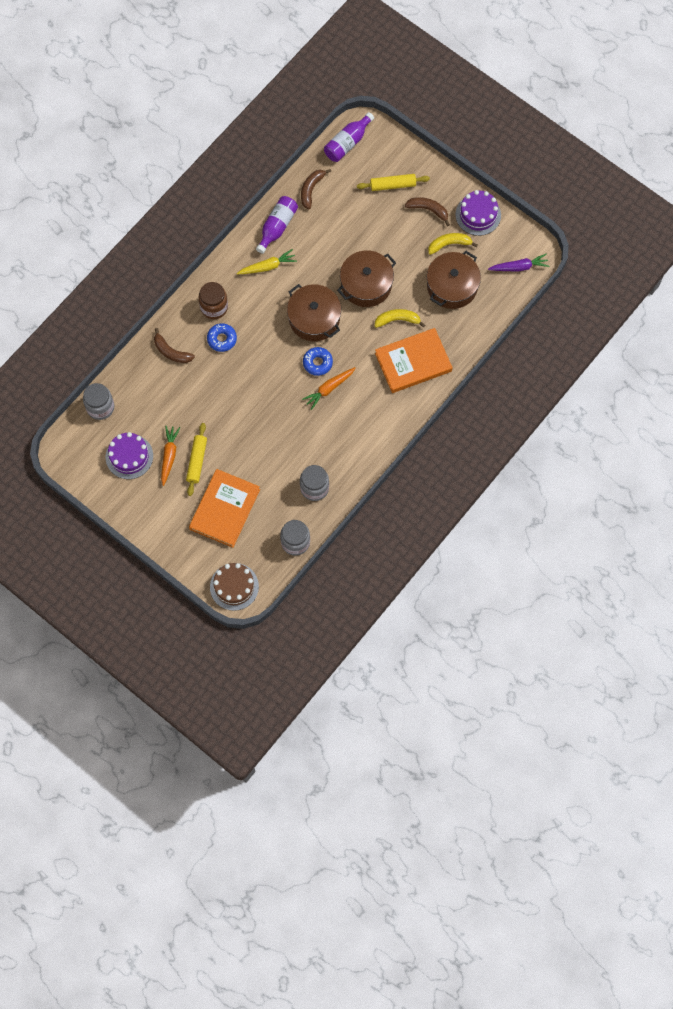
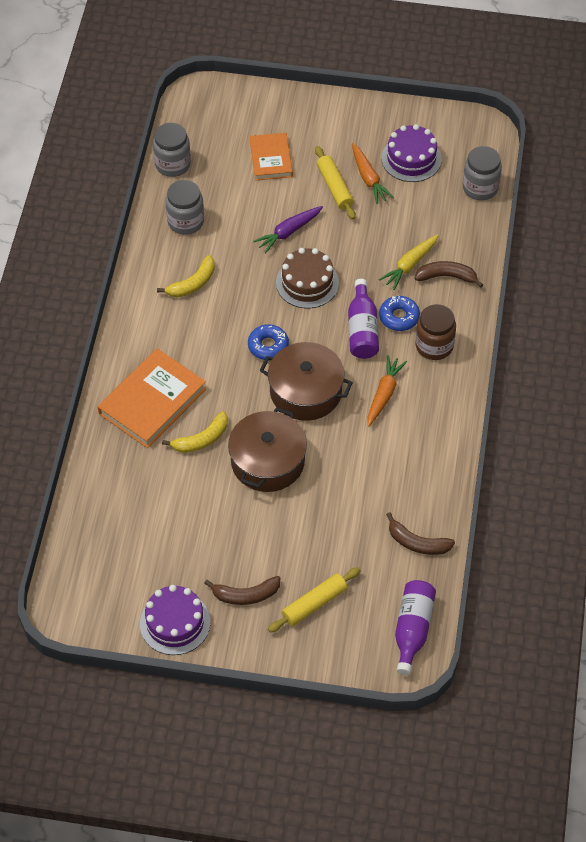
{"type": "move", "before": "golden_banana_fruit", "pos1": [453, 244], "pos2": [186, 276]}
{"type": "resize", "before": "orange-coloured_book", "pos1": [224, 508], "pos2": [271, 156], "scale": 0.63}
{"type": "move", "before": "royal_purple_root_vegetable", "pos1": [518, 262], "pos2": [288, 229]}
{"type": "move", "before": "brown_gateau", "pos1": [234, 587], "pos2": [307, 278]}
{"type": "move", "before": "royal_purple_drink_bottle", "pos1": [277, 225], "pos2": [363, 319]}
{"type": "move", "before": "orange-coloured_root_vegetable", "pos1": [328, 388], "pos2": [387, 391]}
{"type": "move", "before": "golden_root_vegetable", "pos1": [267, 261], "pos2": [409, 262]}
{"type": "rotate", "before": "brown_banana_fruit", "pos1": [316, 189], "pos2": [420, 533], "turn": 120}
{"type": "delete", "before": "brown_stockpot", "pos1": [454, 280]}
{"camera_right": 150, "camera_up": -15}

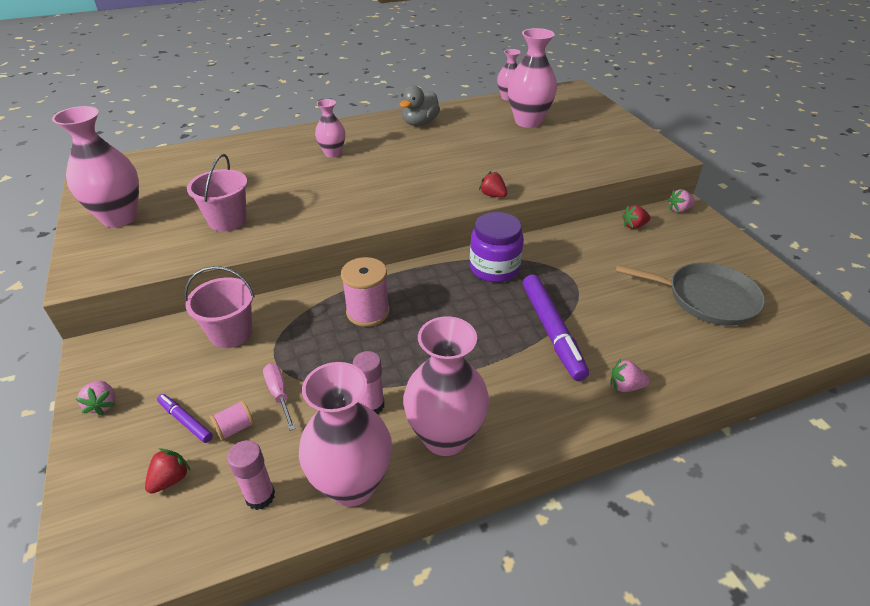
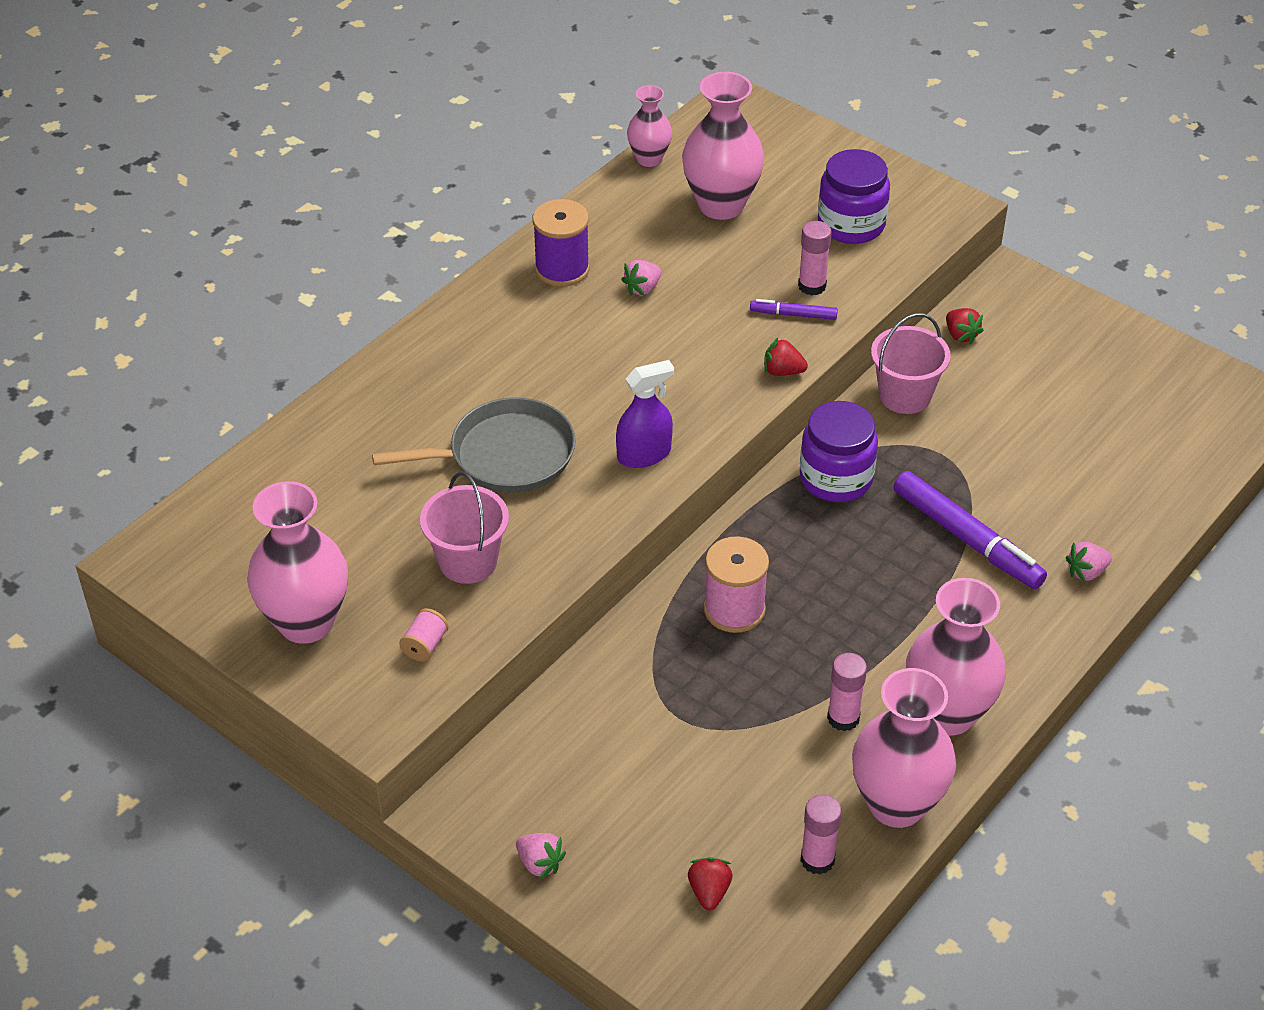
{"type": "move", "before": "gray_pan", "pos1": [690, 294], "pos2": [473, 445]}
{"type": "move", "before": "pink_bobbin", "pos1": [232, 420], "pos2": [424, 635]}
{"type": "replace", "before": "gray_duck", "after": "royal_purple_bobbin", "pos1": [420, 105], "pos2": [561, 243]}
{"type": "insert", "after": "royal_purple_spray_bottle", "pos2": [645, 414]}
{"type": "move", "before": "pink_strawberry", "pos1": [681, 200], "pos2": [641, 278]}
{"type": "move", "before": "royal_purple_felt_pen", "pos1": [185, 418], "pos2": [794, 309]}
{"type": "insert", "after": "pink_stick_of_glue", "pos2": [815, 258]}
{"type": "insert", "after": "royal_purple_preserve_jar", "pos2": [854, 196]}
{"type": "move", "before": "pink_pail", "pos1": [219, 307], "pos2": [911, 363]}
{"type": "rotate", "before": "crimson_strawberry", "pos1": [636, 217], "pos2": [965, 326], "turn": -75}
{"type": "delete", "before": "pink_flat_screwdriver", "pos1": [279, 397]}
{"type": "delete", "before": "pink_flower_vase", "pos1": [330, 128]}
{"camera_right": -30, "camera_up": 5}

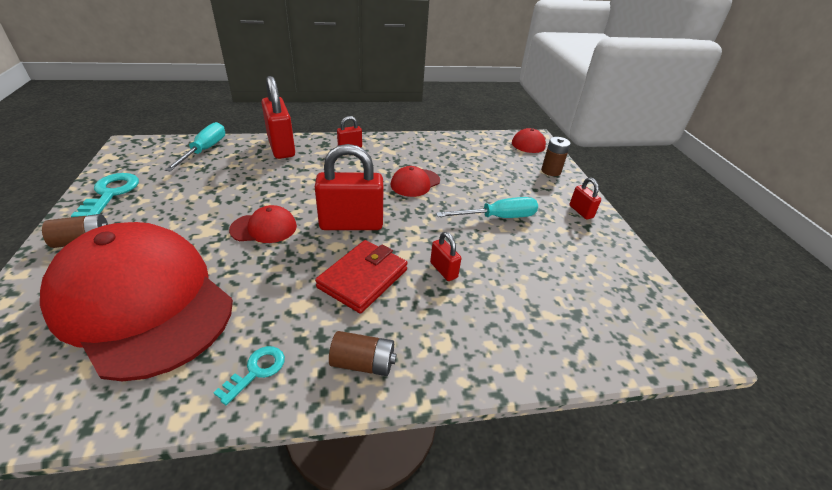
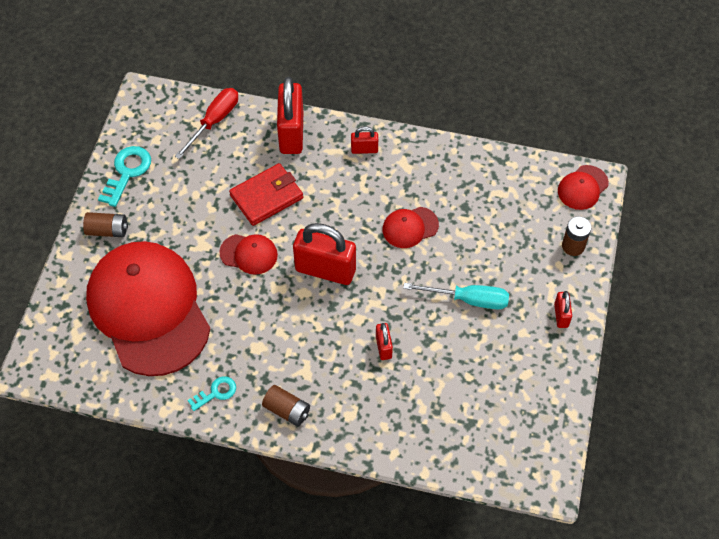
{"type": "recolor", "before": "aqua_flat_screwdriver", "after": "crimson_flat_screwdriver", "pos1": [195, 146], "pos2": [206, 123]}
{"type": "move", "before": "crimson_wallet", "pos1": [361, 276], "pos2": [266, 194]}
{"camera_right": 25, "camera_up": 20}

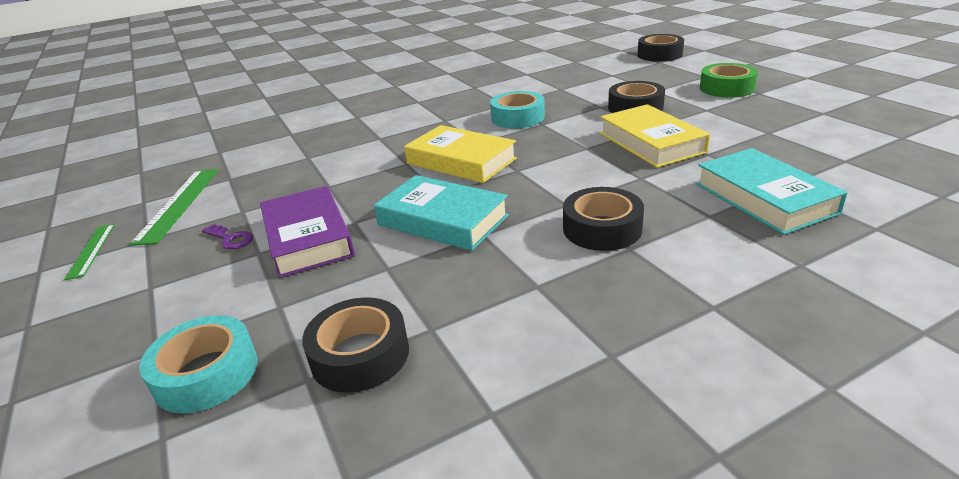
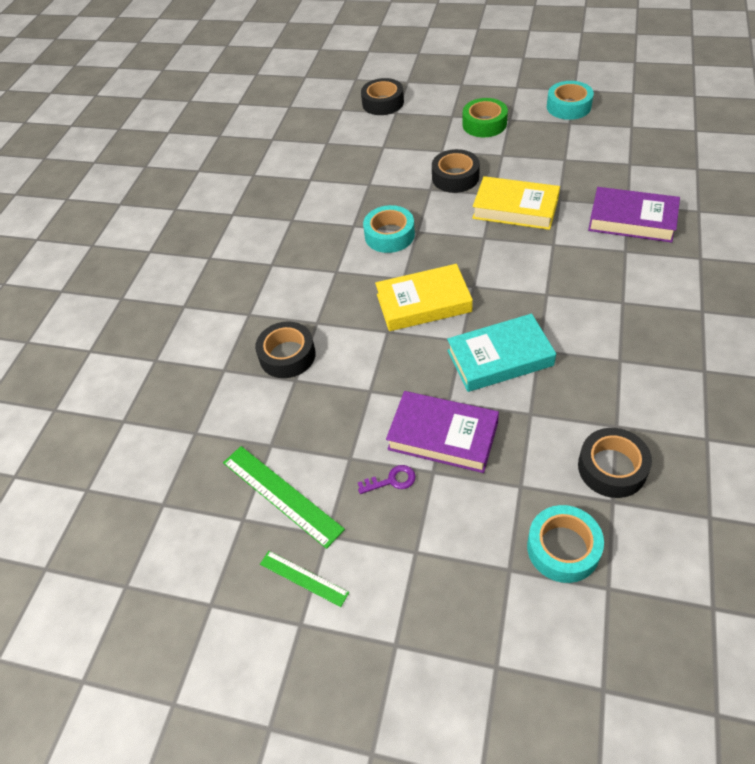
{"type": "move", "before": "ebony_tape", "pos1": [603, 219], "pos2": [285, 349]}
{"type": "insert", "after": "aqua_tape", "pos2": [570, 100]}
{"type": "recolor", "before": "aqua_book", "after": "royal_purple_book", "pos1": [772, 191], "pos2": [634, 215]}
{"camera_right": -45, "camera_up": 20}

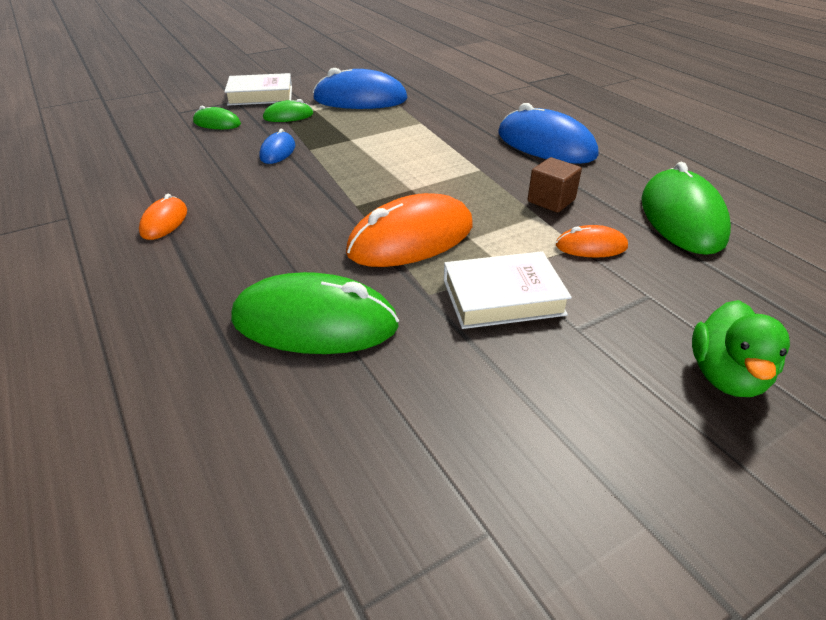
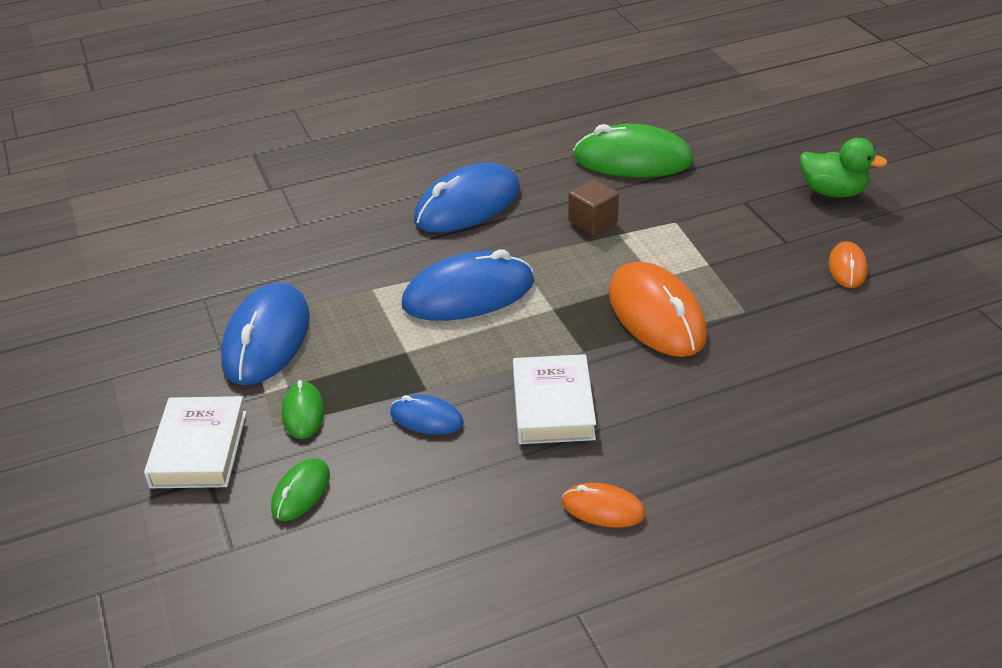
{"type": "insert", "after": "blue_mouse", "pos2": [468, 285]}
{"type": "move", "before": "snow-white_book", "pos1": [508, 290], "pos2": [554, 399]}
{"type": "move", "before": "orange-coloured_mouse", "pos1": [592, 241], "pos2": [848, 264]}
{"type": "delete", "before": "emerald_mouse", "pos1": [315, 313]}
{"camera_right": -80, "camera_up": 0}

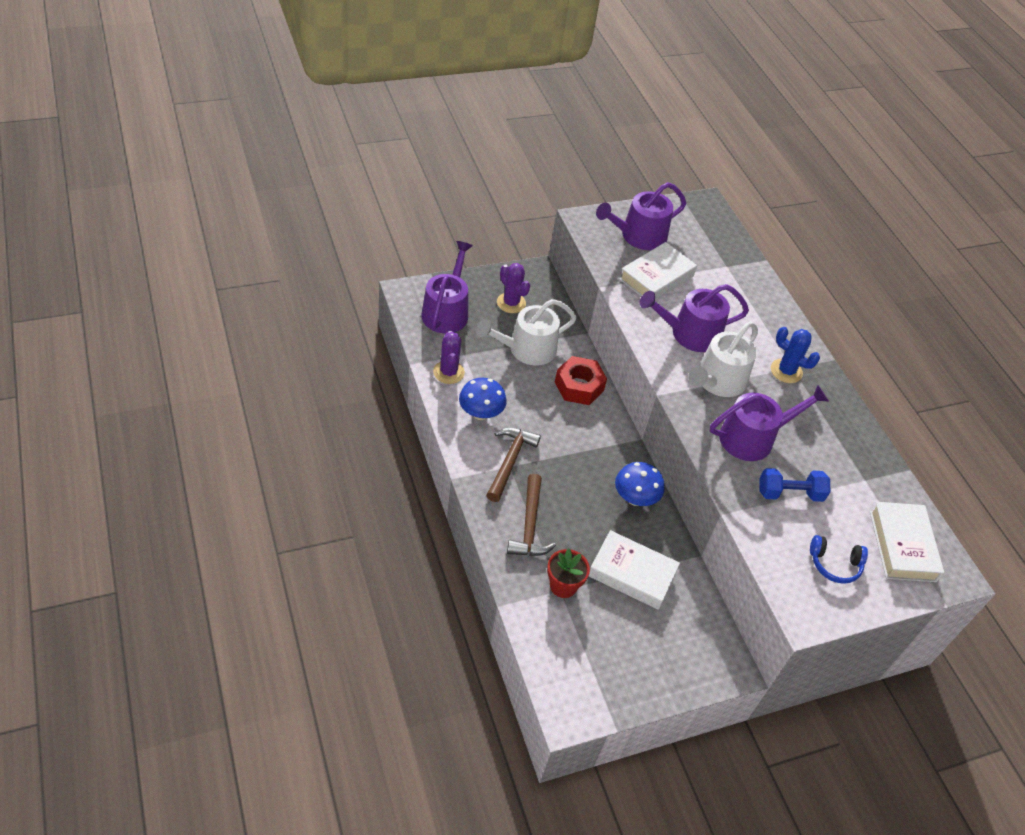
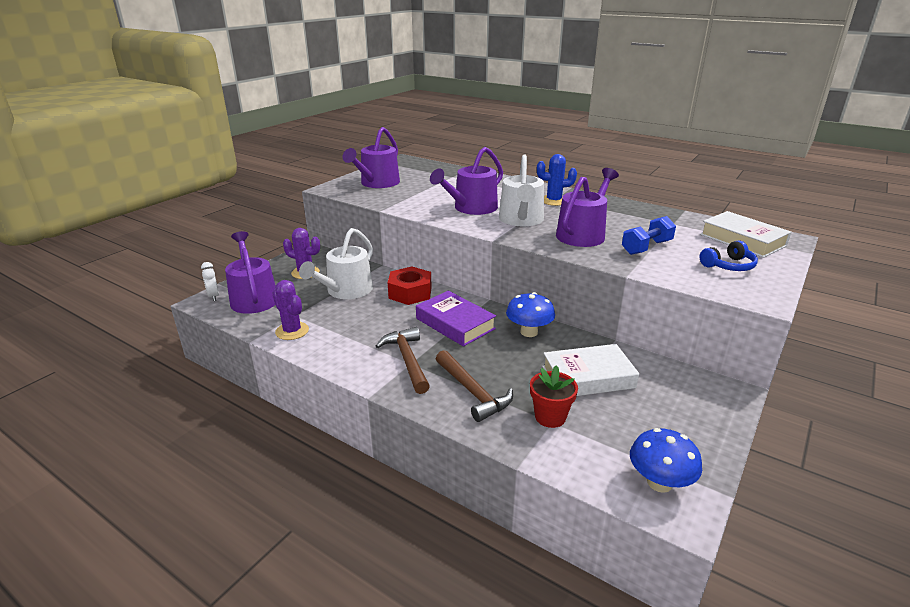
{"type": "insert", "after": "snow-white_alarm_clock", "pos2": [210, 281]}
{"type": "insert", "after": "royal_purple_book", "pos2": [456, 319]}
{"type": "move", "before": "blue_toadstool", "pos1": [483, 399], "pos2": [666, 460]}
{"type": "delete", "before": "snow-white_book", "pos1": [658, 271]}
{"camera_right": -30, "camera_up": -20}

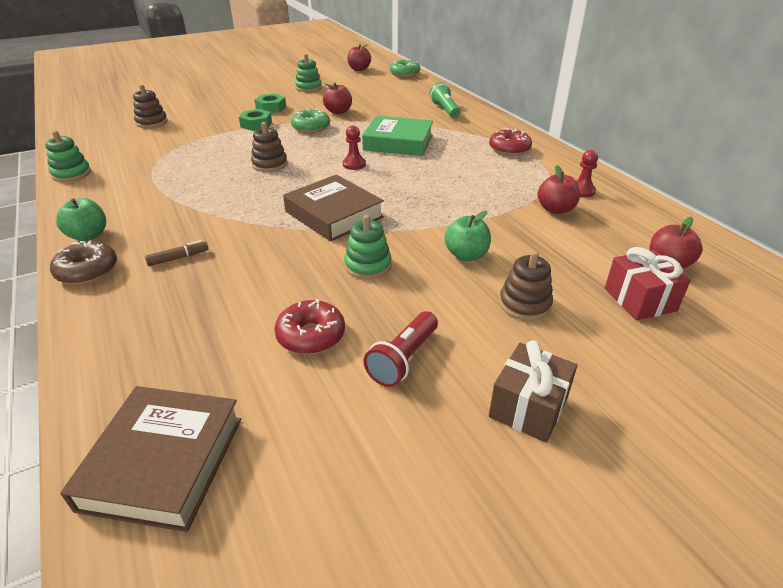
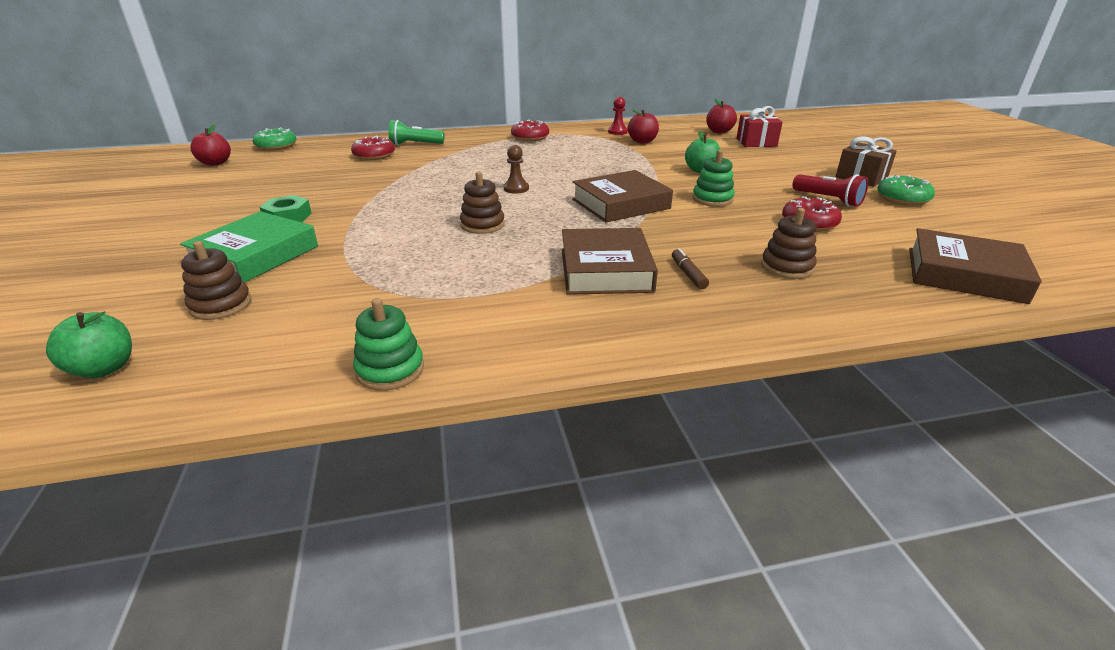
{"type": "move", "before": "emerald_toy_apple", "pos1": [81, 219], "pos2": [89, 344]}
{"type": "move", "before": "emerald_book", "pos1": [397, 136], "pos2": [249, 247]}
{"type": "insert", "after": "crimson_doughnut", "pos2": [373, 148]}
{"type": "recolor", "before": "crimson_pawn", "after": "brown_pawn", "pos1": [354, 147], "pos2": [516, 169]}
{"type": "insert", "after": "brown_book", "pos2": [610, 261]}
{"type": "move", "before": "brown_stacking_toy", "pos1": [526, 286], "pos2": [789, 243]}
{"type": "move", "before": "emerald_doughnut", "pos1": [310, 120], "pos2": [906, 190]}
{"type": "delete", "before": "brown_doughnut", "pos1": [83, 262]}
{"type": "delete", "before": "emerald_hex_nut", "pos1": [255, 120]}
{"type": "delete", "before": "emerald_stacking_toy", "pos1": [308, 73]}
{"type": "delete", "before": "crimson_toy_apple", "pos1": [337, 98]}
{"camera_right": -75, "camera_up": -5}

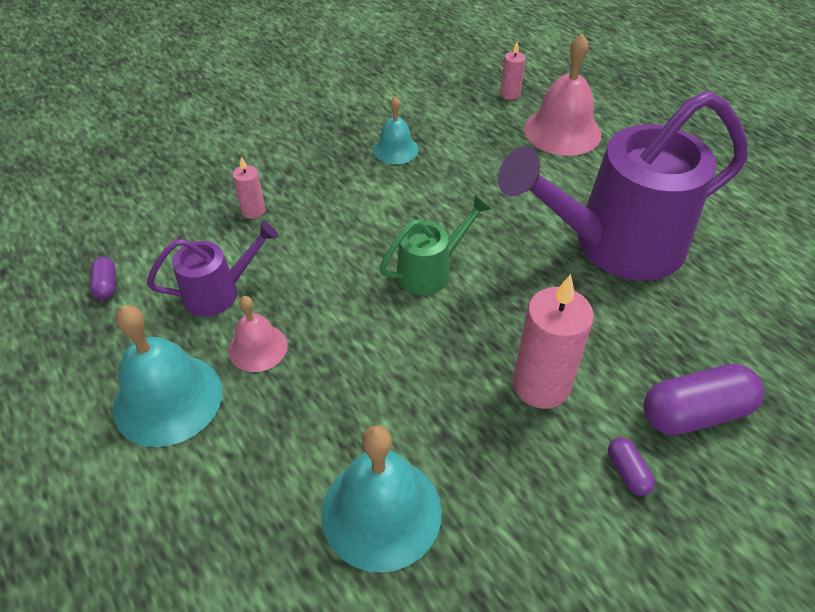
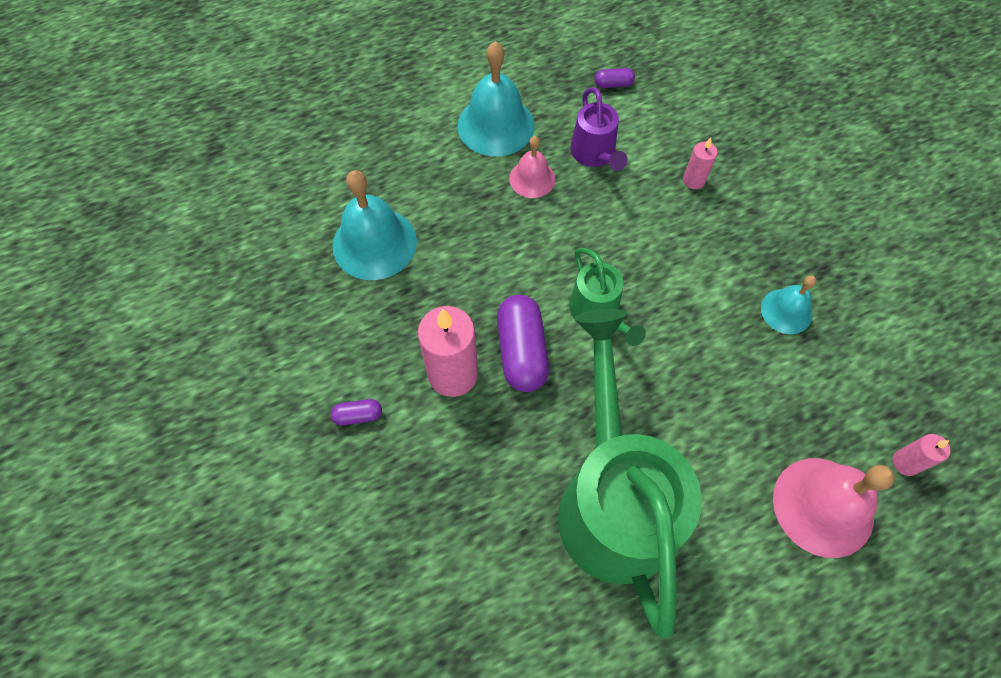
{"type": "move", "before": "royal_purple_pill_shape", "pos1": [704, 399], "pos2": [523, 343]}
{"type": "recolor", "before": "royal_purple_watering_pot", "after": "emerald_watering_pot", "pos1": [623, 185], "pos2": [630, 474]}
{"camera_right": 100, "camera_up": 15}

